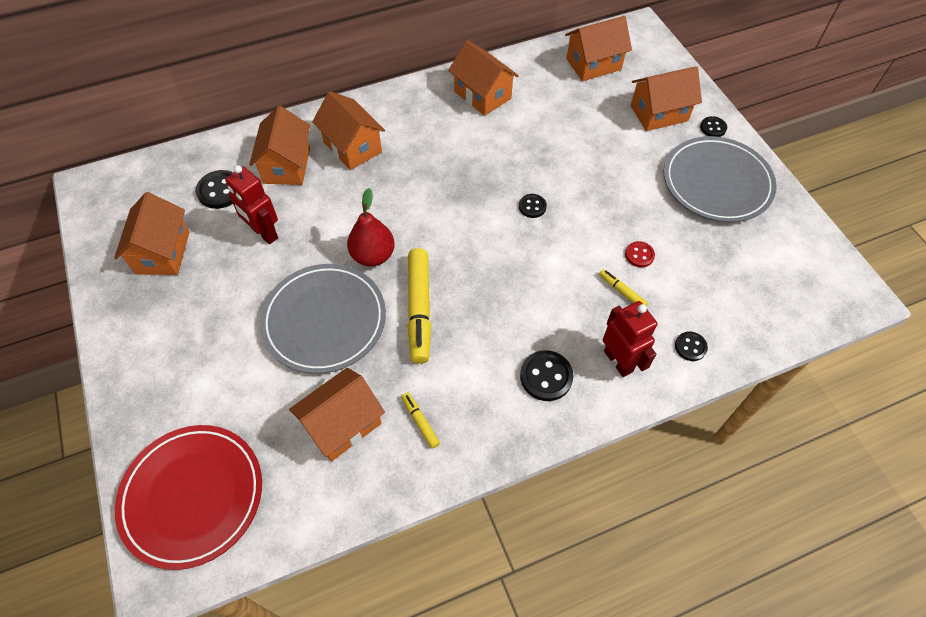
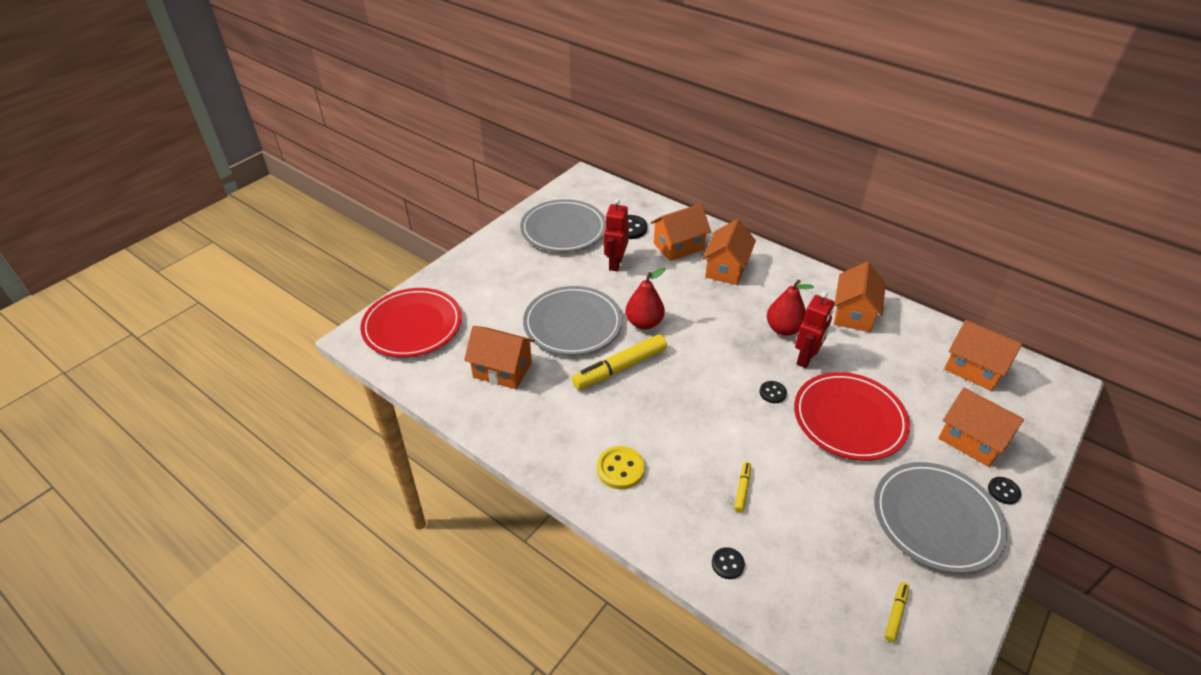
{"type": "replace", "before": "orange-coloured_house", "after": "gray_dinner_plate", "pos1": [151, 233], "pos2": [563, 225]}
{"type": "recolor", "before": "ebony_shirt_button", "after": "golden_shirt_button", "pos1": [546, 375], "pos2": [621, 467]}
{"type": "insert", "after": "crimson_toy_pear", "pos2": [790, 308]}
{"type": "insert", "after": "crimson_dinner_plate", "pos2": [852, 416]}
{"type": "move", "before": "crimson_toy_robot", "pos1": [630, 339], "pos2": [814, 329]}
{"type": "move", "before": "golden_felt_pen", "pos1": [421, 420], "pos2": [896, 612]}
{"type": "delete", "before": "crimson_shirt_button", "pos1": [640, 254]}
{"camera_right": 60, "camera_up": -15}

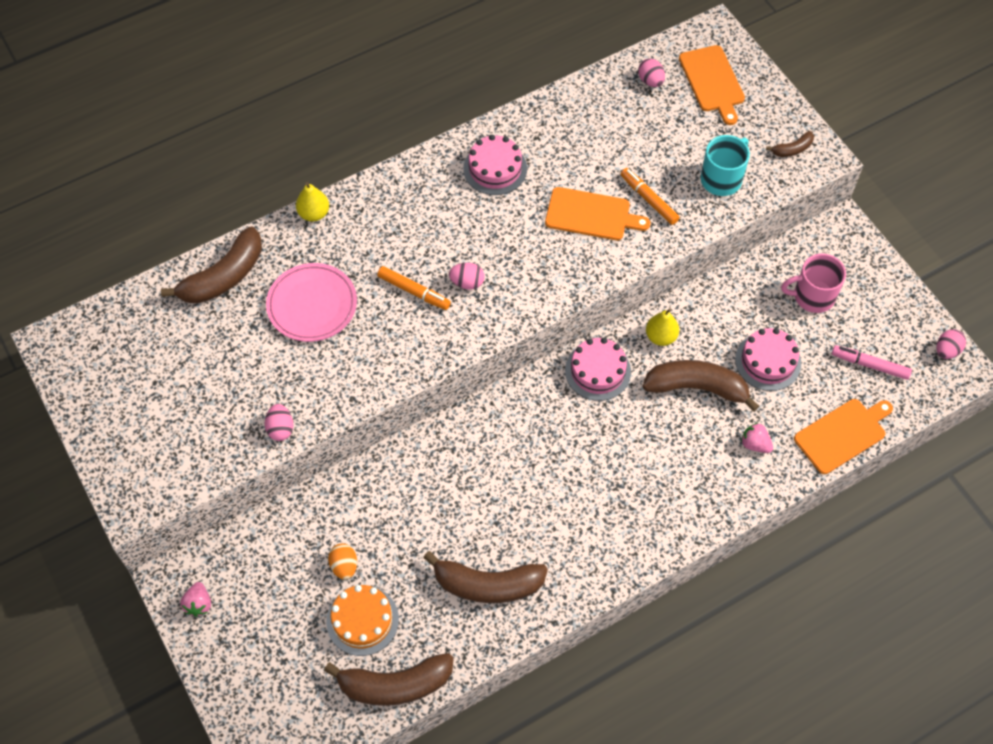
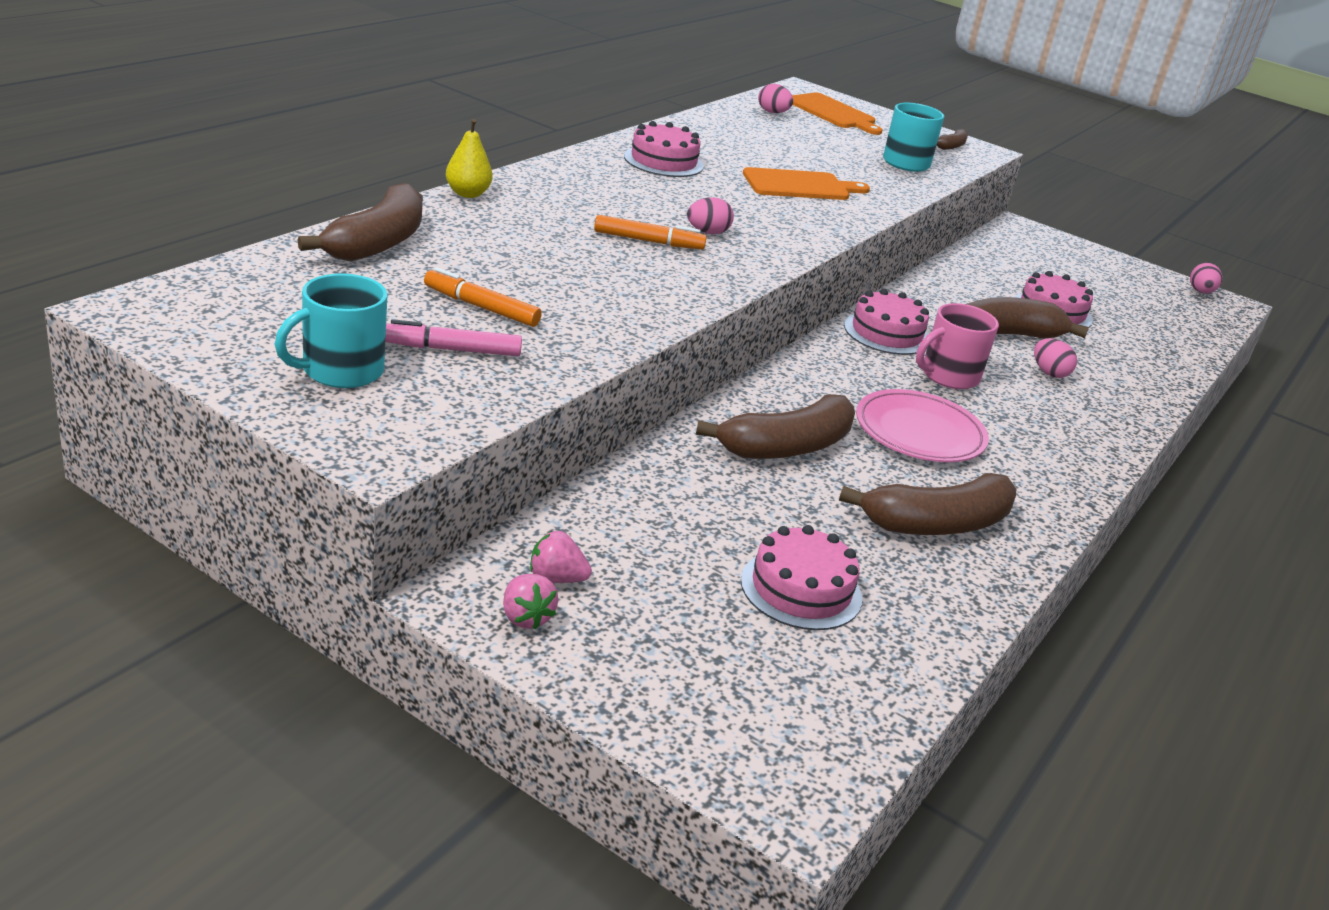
{"type": "insert", "after": "aqua_coffee_mug", "pos2": [331, 330]}
{"type": "move", "before": "pink_felt_pen", "pos1": [872, 362], "pos2": [453, 337]}
{"type": "move", "before": "orange-coloured_felt_pen", "pos1": [650, 196], "pos2": [483, 297]}
{"type": "move", "before": "pink_strawberry", "pos1": [757, 438], "pos2": [561, 557]}
{"type": "move", "before": "brown_banana_fruit", "pos1": [389, 679], "pos2": [775, 426]}
{"type": "recolor", "before": "orange-coloured_gateau", "after": "pink_gateau", "pos1": [362, 620], "pos2": [801, 577]}
{"type": "move", "before": "pink_dinner_plate", "pos1": [311, 302], "pos2": [922, 425]}
{"type": "move", "before": "pink_coffee_mug", "pos1": [813, 283], "pos2": [957, 346]}
{"type": "move", "before": "pink_egg", "pos1": [279, 422], "pos2": [1055, 358]}
{"type": "delete", "before": "orange-coloured_egg", "pos1": [342, 561]}
{"type": "delete", "before": "golden_toy_pear", "pos1": [662, 327]}
{"type": "delete", "before": "orange-coloured_cutting_board", "pos1": [843, 436]}
{"camera_right": -30, "camera_up": -30}

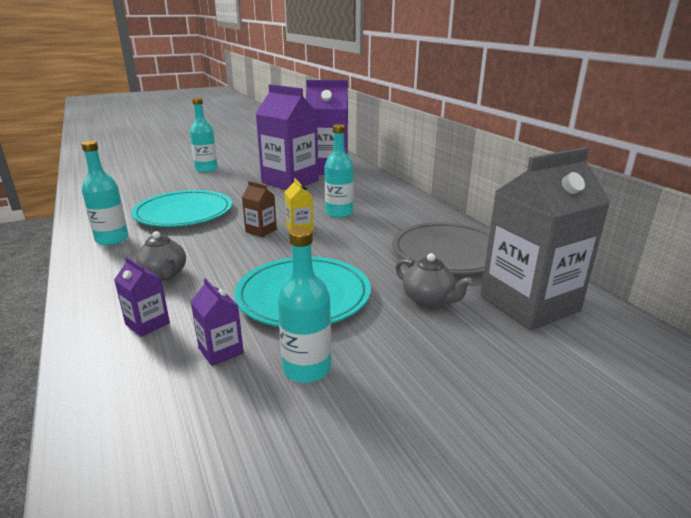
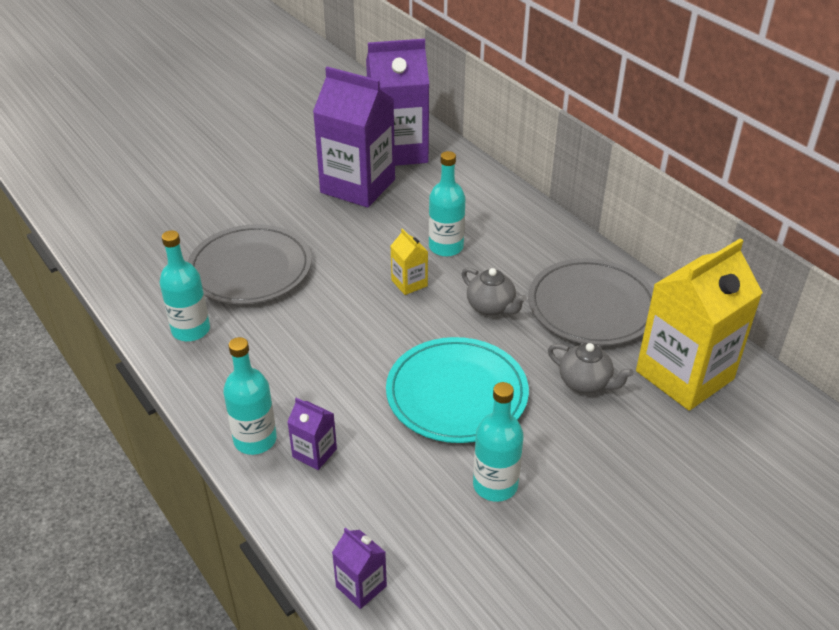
{"type": "recolor", "before": "aqua_dinner_plate", "after": "gray_dinner_plate", "pos1": [181, 208], "pos2": [249, 264]}
{"type": "move", "before": "aqua_drink_bottle", "pos1": [204, 135], "pos2": [250, 396]}
{"type": "move", "before": "royal_purple_milk_carton", "pos1": [217, 322], "pos2": [359, 568]}
{"type": "move", "before": "gray_teapot", "pos1": [160, 256], "pos2": [494, 291]}
{"type": "recolor", "before": "gray_milk_carton", "after": "golden_milk_carton", "pos1": [545, 238], "pos2": [699, 324]}
{"type": "delete", "before": "brown_milk_carton", "pos1": [259, 209]}
{"camera_right": -10, "camera_up": 15}

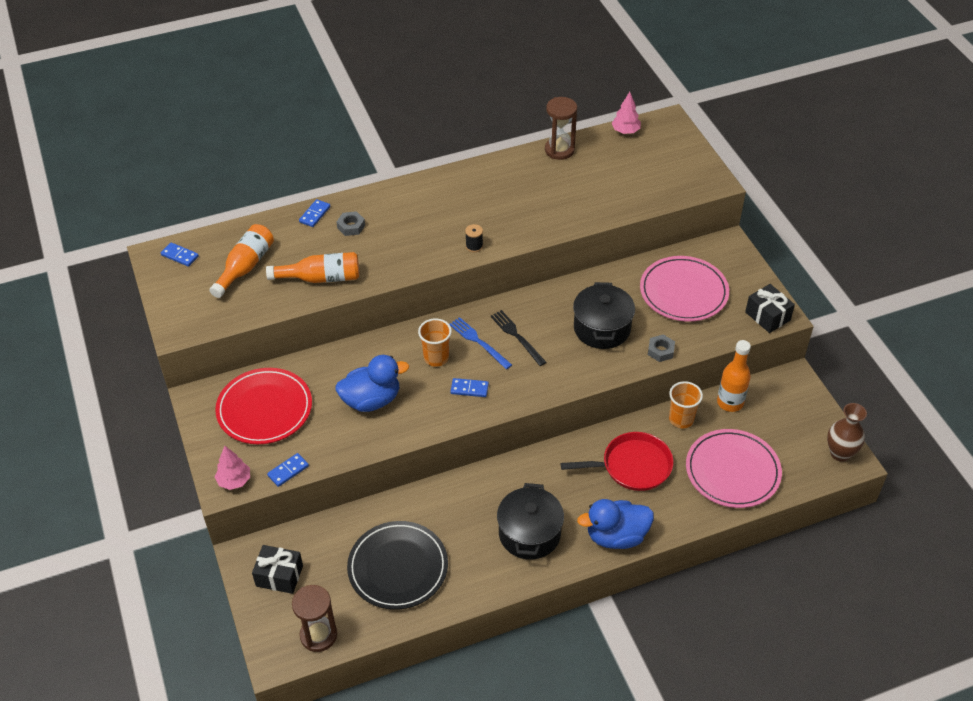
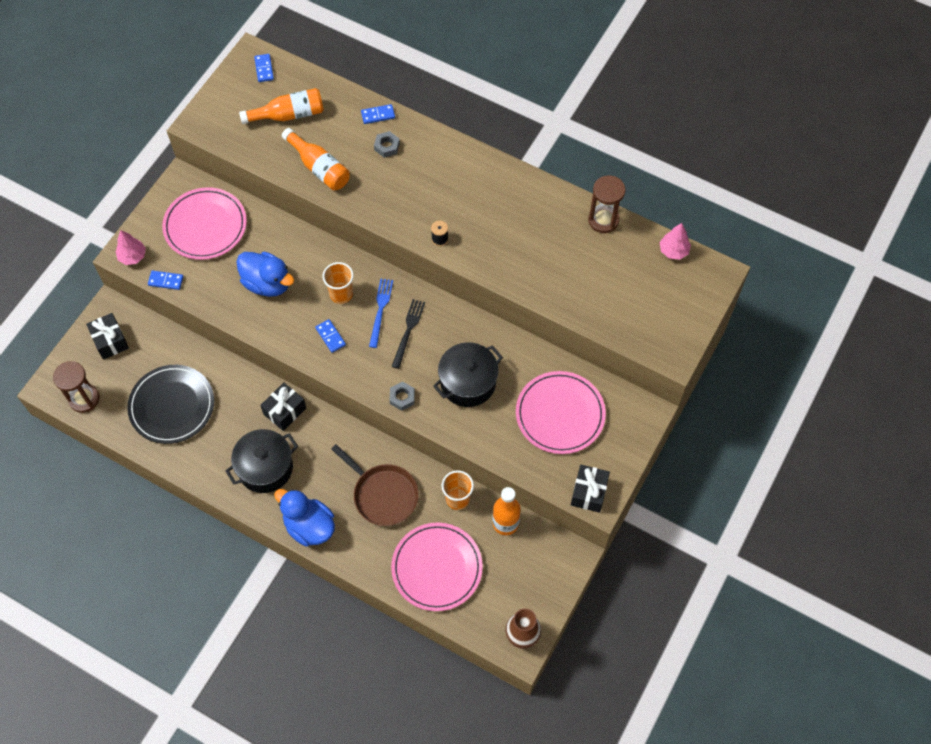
{"type": "recolor", "before": "crimson_dinner_plate", "after": "pink_dinner_plate", "pos1": [263, 406], "pos2": [204, 223]}
{"type": "insert", "after": "ebony_gift", "pos2": [283, 406]}
{"type": "recolor", "before": "crimson_pan", "after": "brown_pan", "pos1": [617, 461], "pos2": [375, 485]}
{"type": "move", "before": "gray_hex_nut", "pos1": [661, 348], "pos2": [402, 396]}
{"camera_right": 50, "camera_up": 15}

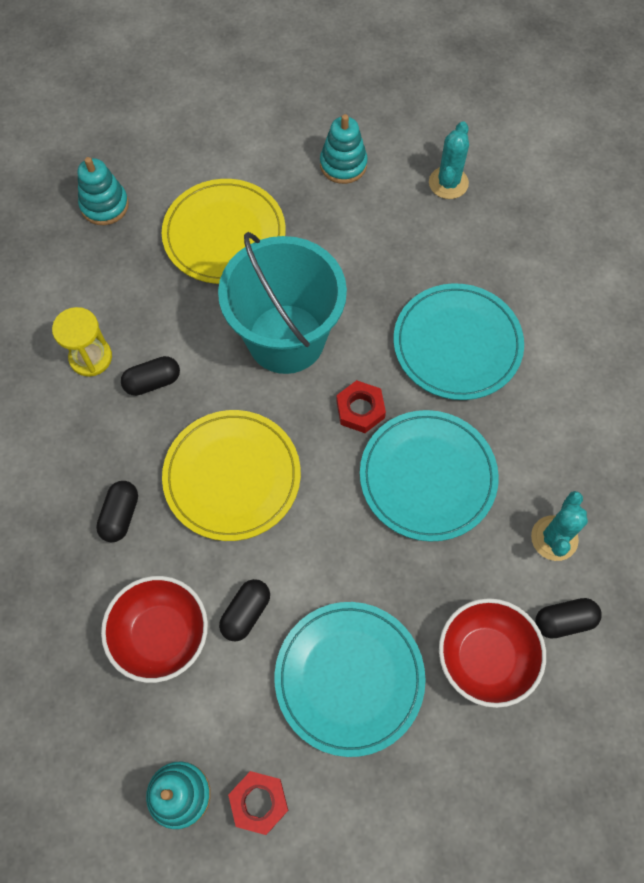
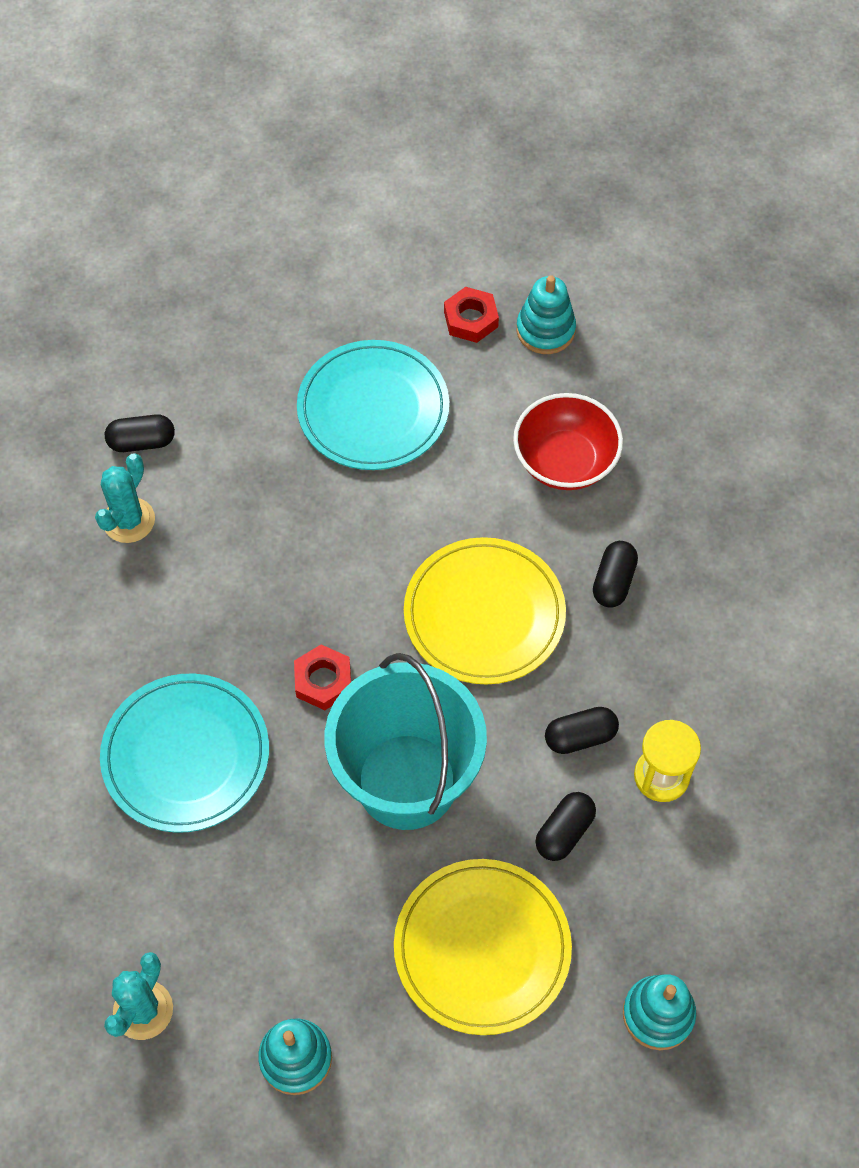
{"type": "move", "before": "ebony_pill_shape", "pos1": [244, 610], "pos2": [565, 826]}
{"type": "delete", "before": "aqua_dinner_plate", "pos1": [429, 476]}
{"type": "delete", "before": "crimson_serving_bowl", "pos1": [492, 653]}
{"camera_right": -175, "camera_up": -5}

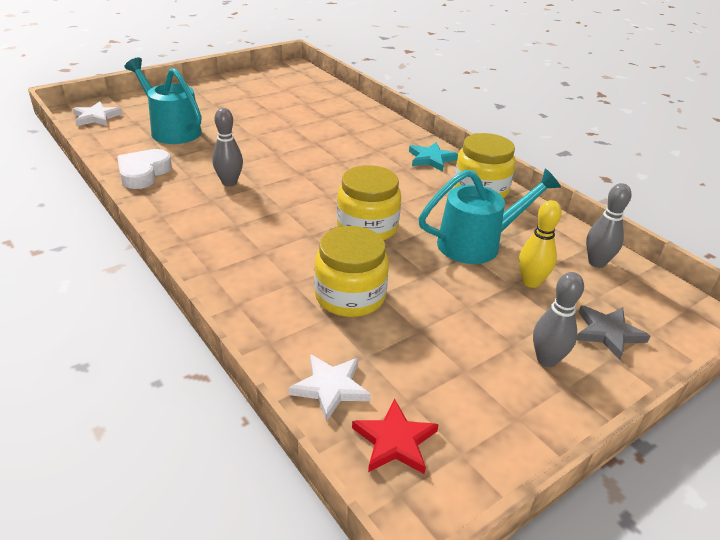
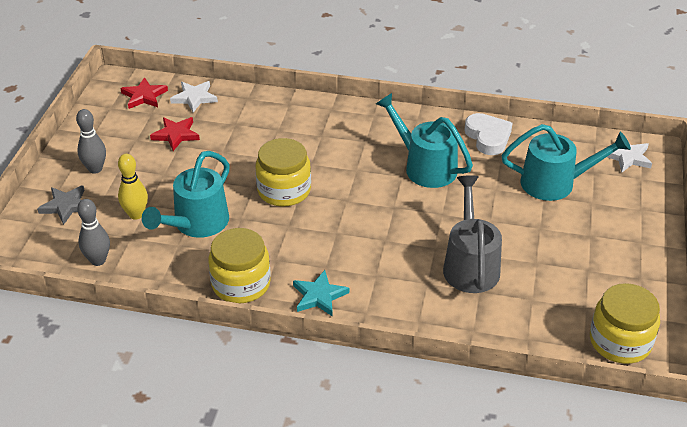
{"type": "insert", "after": "crimson_star_shape", "pos2": [175, 134]}
{"type": "replace", "before": "gray_skittle", "after": "aqua_watering_pot", "pos1": [227, 147], "pos2": [424, 140]}
{"type": "insert", "after": "gray_watering_pot", "pos2": [472, 234]}
{"type": "move", "before": "golden_preserve_jar", "pos1": [351, 271], "pos2": [625, 323]}
{"camera_right": 140, "camera_up": 5}

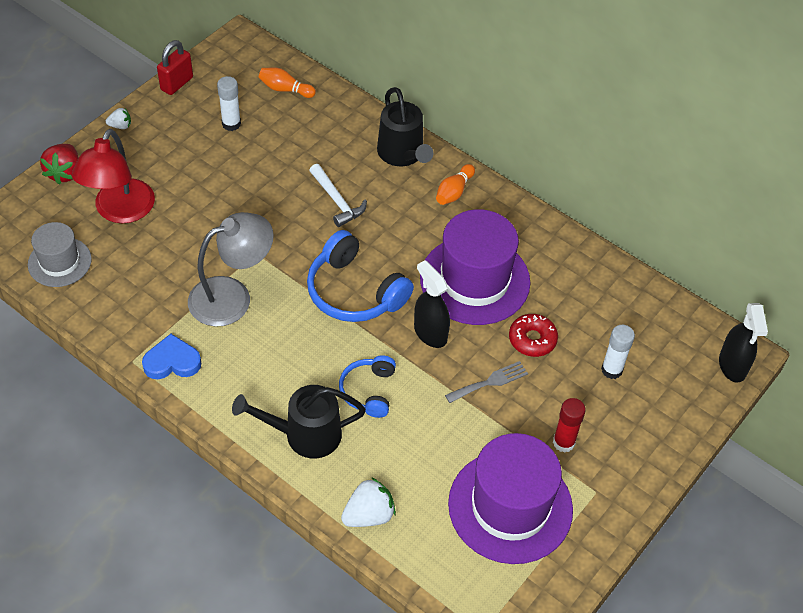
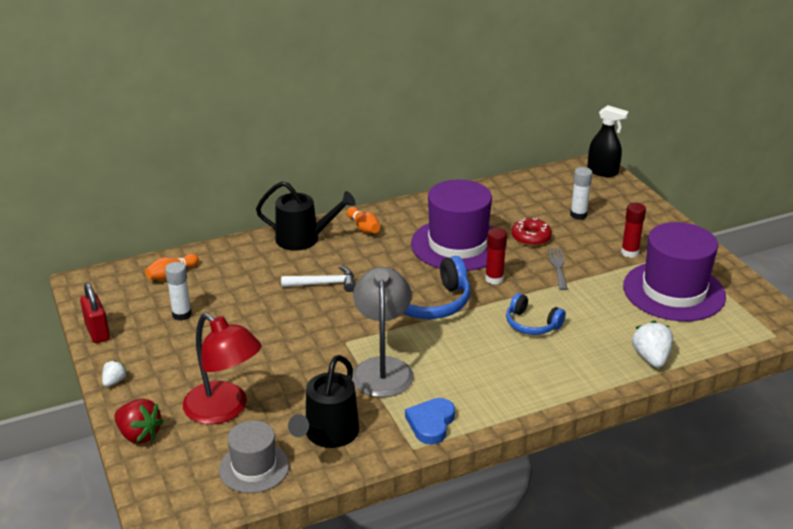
{"type": "move", "before": "ebony_watering_pot", "pos1": [299, 422], "pos2": [323, 401]}
{"type": "replace", "before": "ebony_spray_bottle", "after": "crimson_stick_of_glue", "pos1": [432, 304], "pos2": [496, 256]}
{"camera_right": -60, "camera_up": -20}

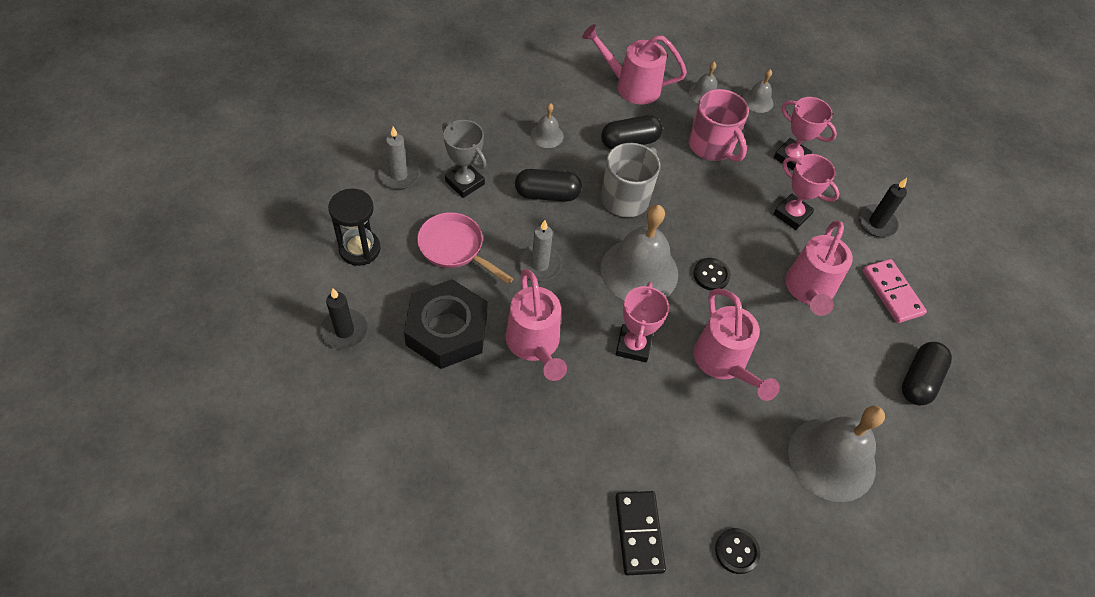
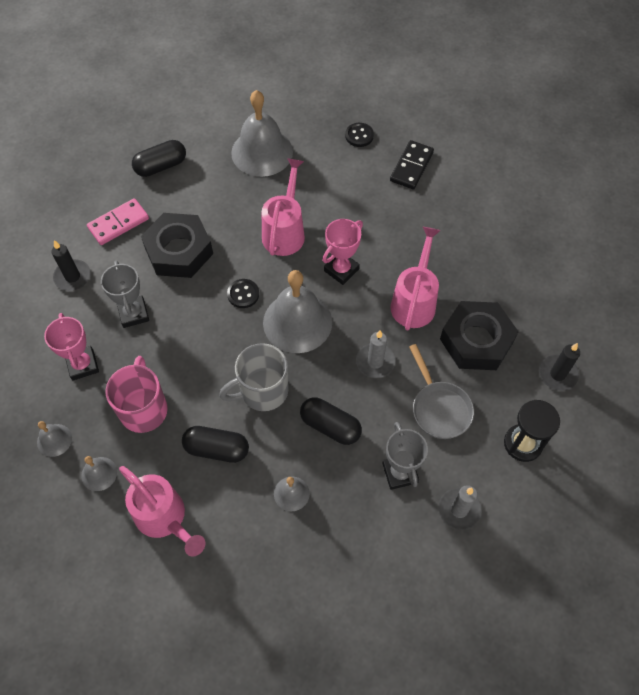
{"type": "rotate", "before": "pink_domino_tile", "pos1": [894, 291], "pos2": [118, 221], "turn": 45}
{"type": "recolor", "before": "pink_award_cup", "after": "gray_award_cup", "pos1": [806, 192], "pos2": [125, 294]}
{"type": "replace", "before": "pink_watering_pot", "after": "ebony_hex_nut", "pos1": [819, 268], "pos2": [177, 245]}
{"type": "recolor", "before": "pink_pan", "after": "gray_pan", "pos1": [465, 248], "pos2": [441, 391]}
{"camera_right": -145, "camera_up": 5}

